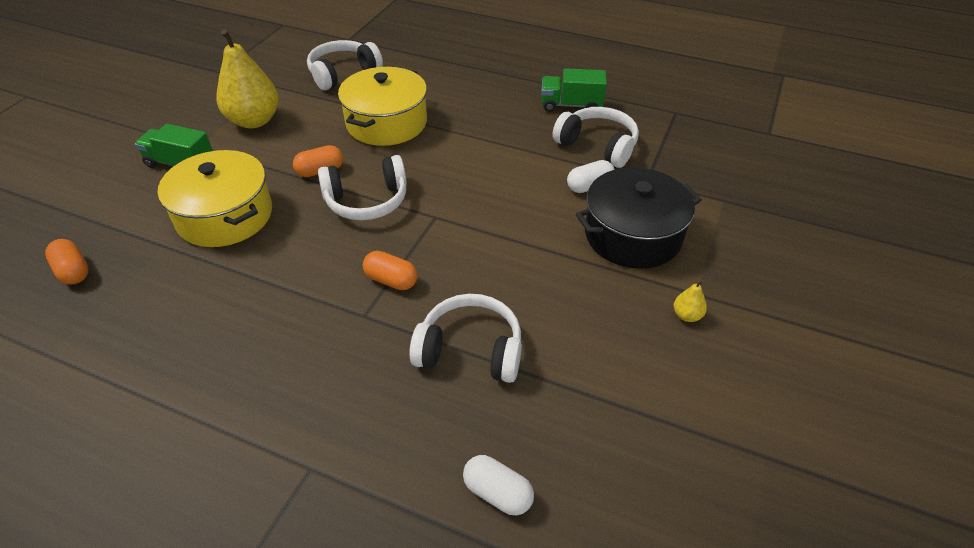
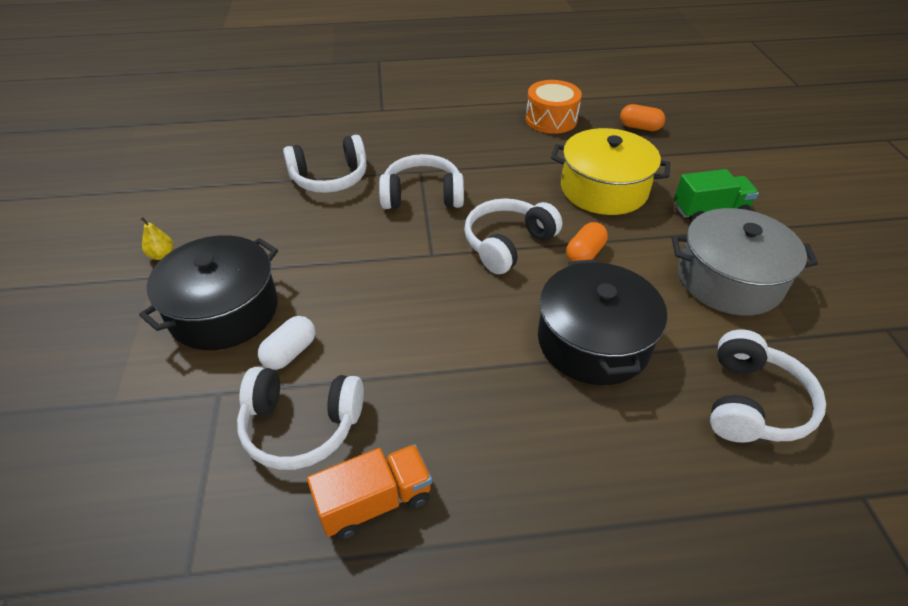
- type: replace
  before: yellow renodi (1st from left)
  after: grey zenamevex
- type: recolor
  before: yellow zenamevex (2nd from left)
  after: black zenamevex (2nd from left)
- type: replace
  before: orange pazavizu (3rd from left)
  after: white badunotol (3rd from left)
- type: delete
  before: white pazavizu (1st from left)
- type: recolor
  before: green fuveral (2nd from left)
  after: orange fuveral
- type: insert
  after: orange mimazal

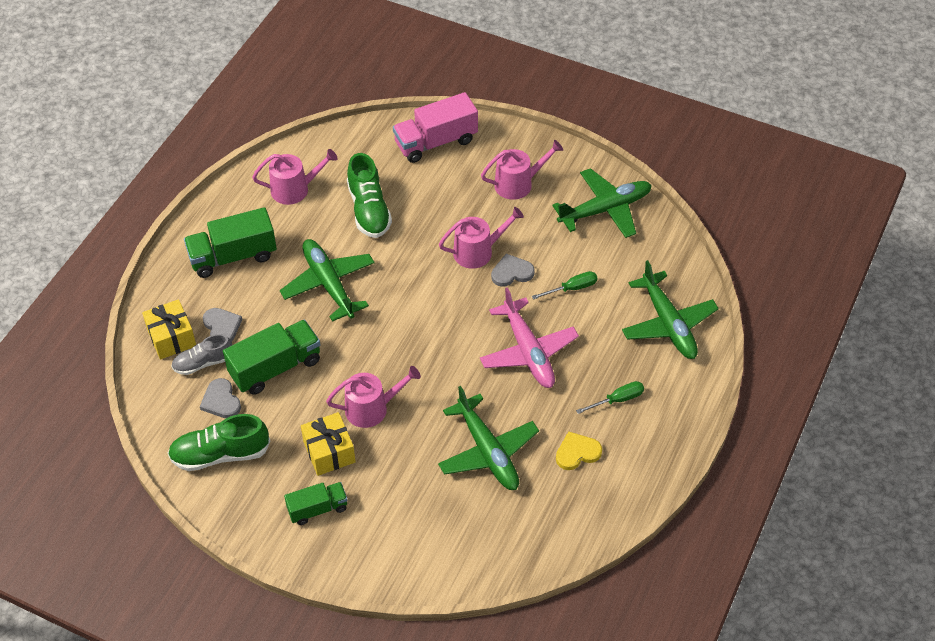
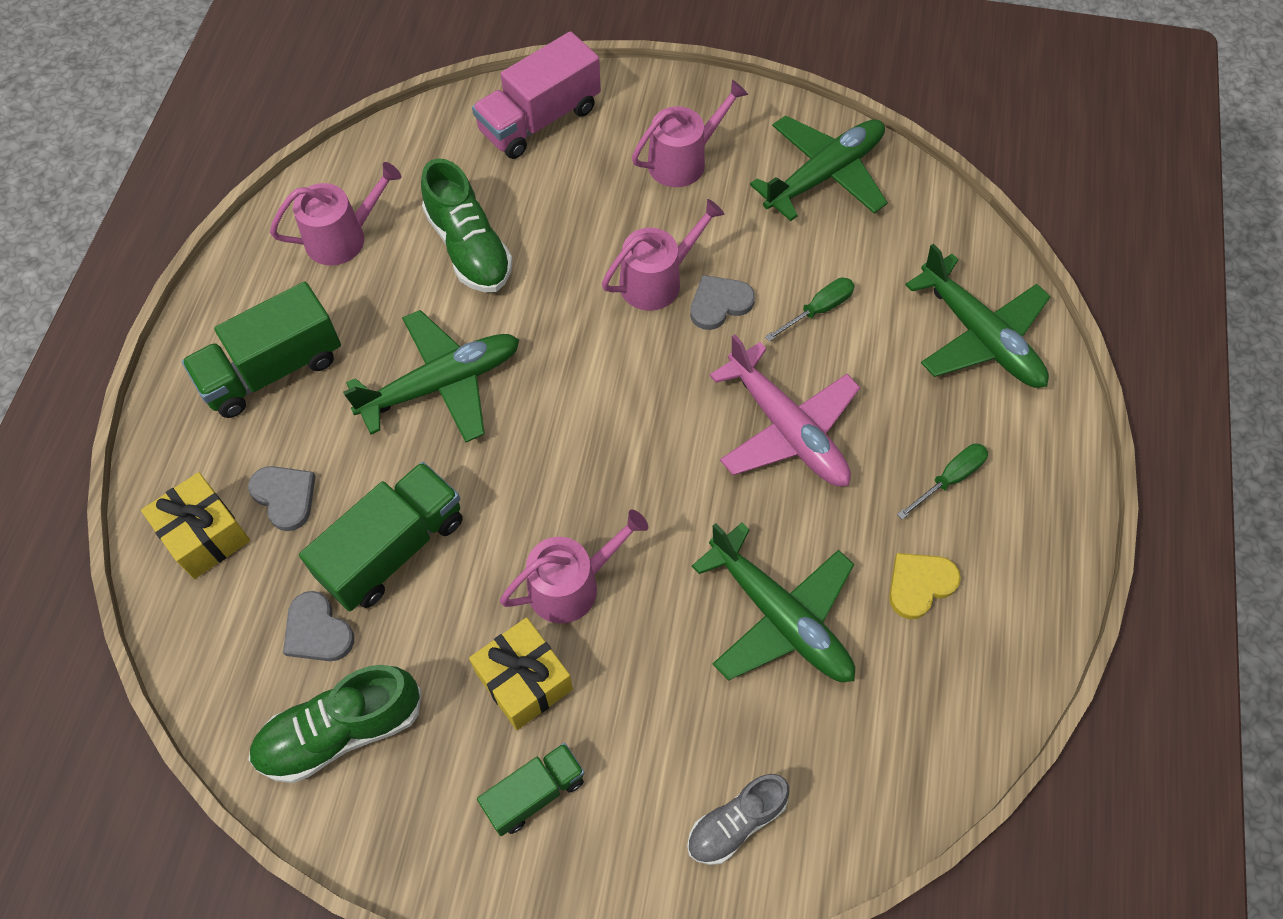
- type: move
  before: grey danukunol
- type: rotate
  before: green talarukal (1st from left)
  turn: 105

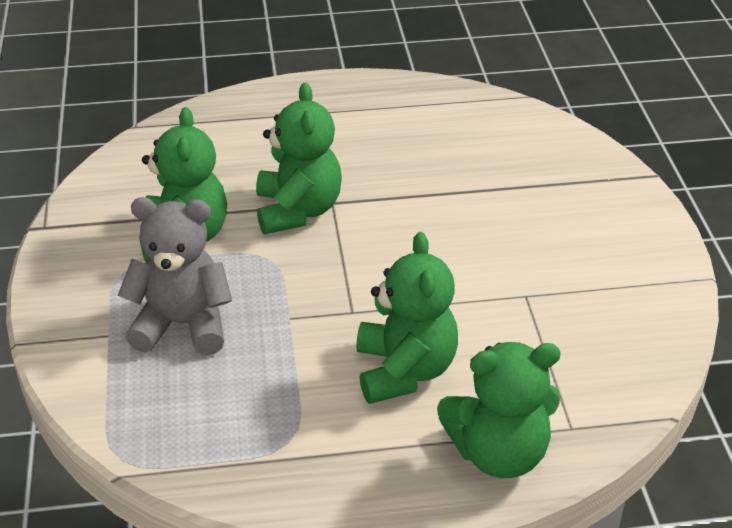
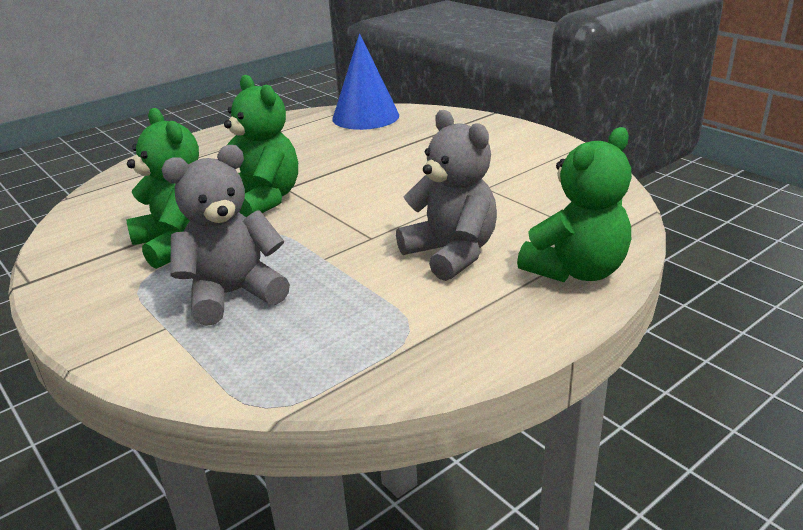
- type: recolor
  before: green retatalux (3rd from left)
  after: grey retatalux (2nd from left)
- type: insert
  after: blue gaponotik

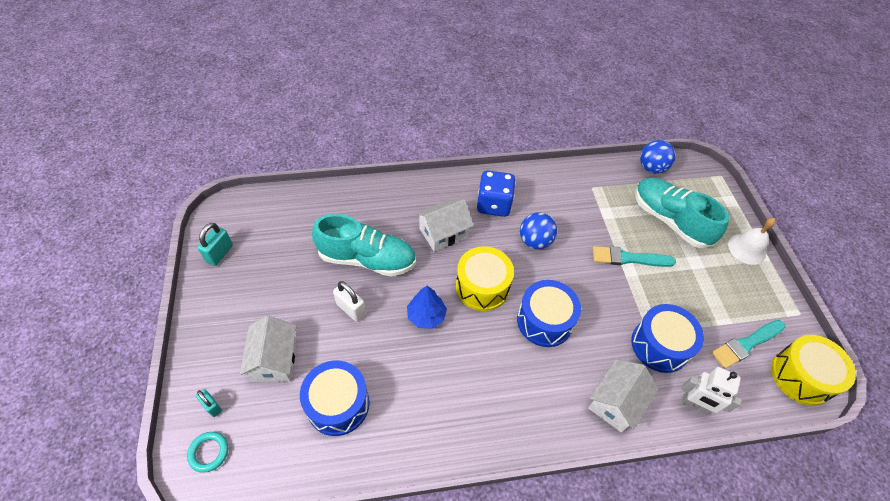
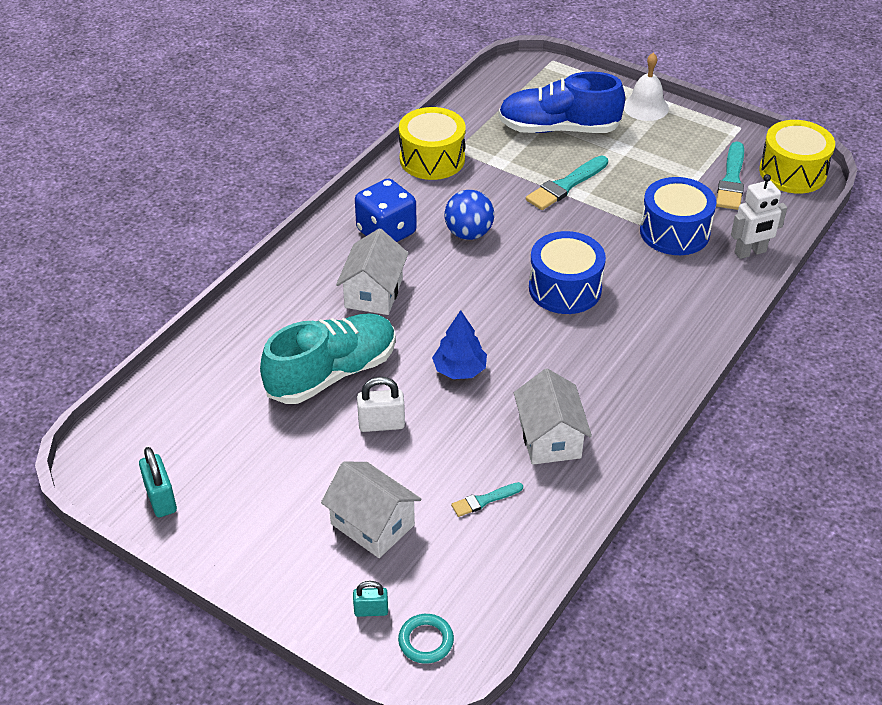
- type: replace
  before: blue mimazal (1st from left)
  after: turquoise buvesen (1st from left)
- type: move
  before: yellow mimazal (1st from left)
- type: move
  before: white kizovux (3rd from left)
- type: recolor
  before: turquoise danukunol (2nd from left)
  after: blue danukunol
- type: delete
  before: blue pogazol (2nd from left)

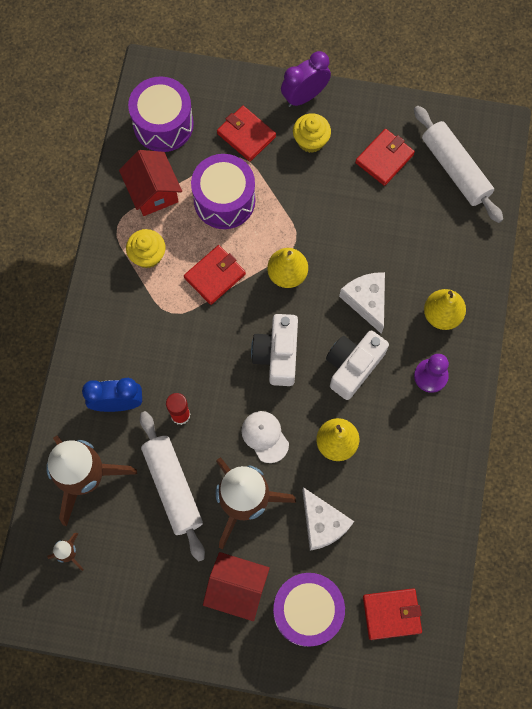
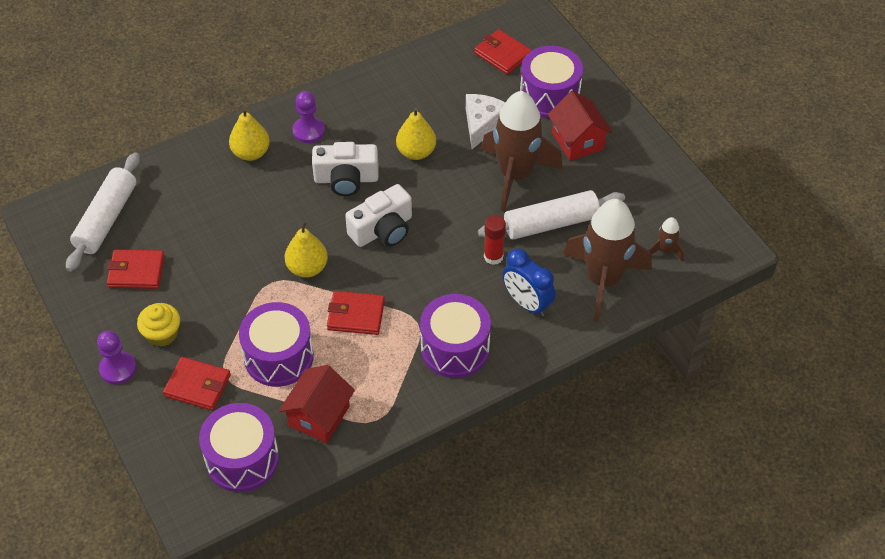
- type: delete
  before: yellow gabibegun (1st from left)
- type: rotate
  before: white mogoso (1st from left in the first image)
  turn: 45
- type: rotate
  before: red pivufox (2nd from left)
  turn: -75
- type: delete
  before: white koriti
- type: replace
  before: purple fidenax
  after: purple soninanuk (1st from left)
- type: delete
  before: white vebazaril (2nd from left)
- type: insert
  after: purple mimazal (3rd from left)

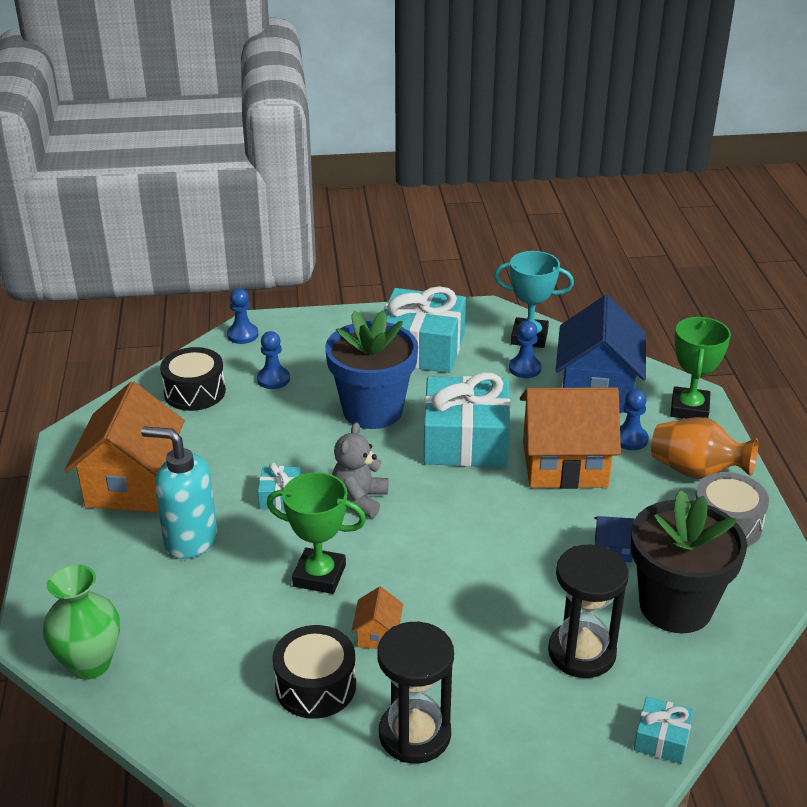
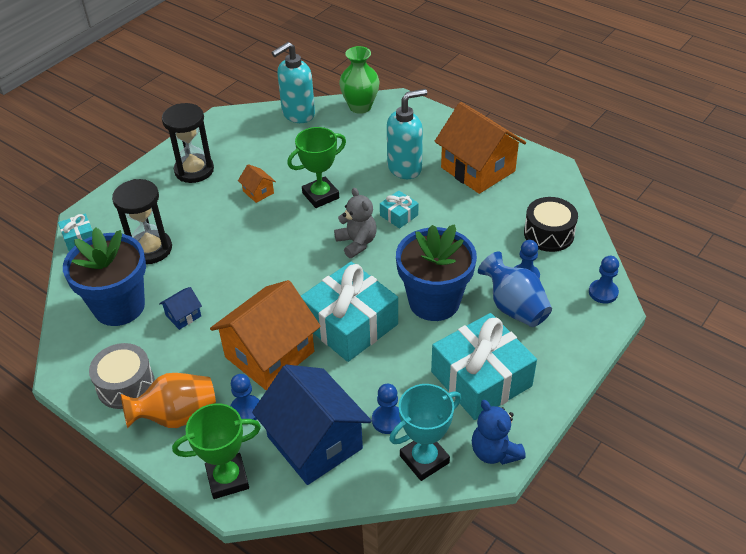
- type: delete
  before: black mimazal (2nd from left)
- type: recolor
  before: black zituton
  after: blue zituton (1st from left)
- type: rotate
  before: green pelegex (2nd from left in the first image)
  turn: -75
- type: insert
  after: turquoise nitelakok (1st from left)
- type: insert
  after: blue retatalux
- type: insert
  after: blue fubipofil

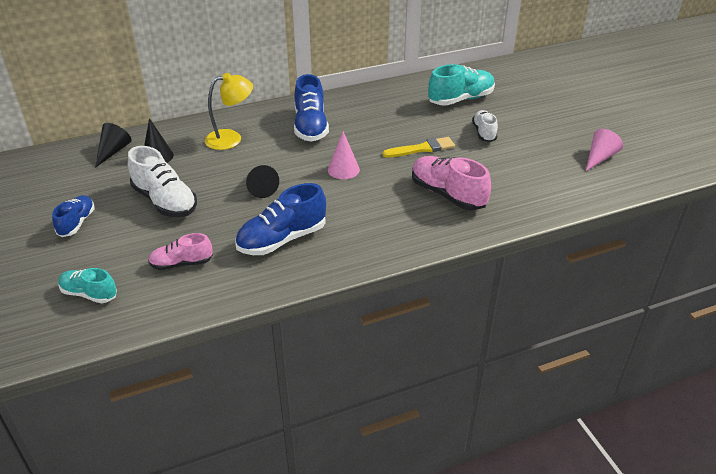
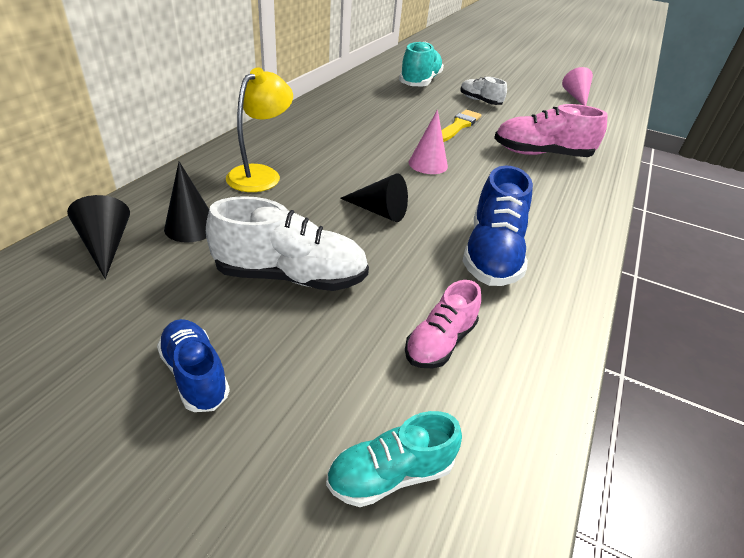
- type: delete
  before: blue danukunol (3rd from left)

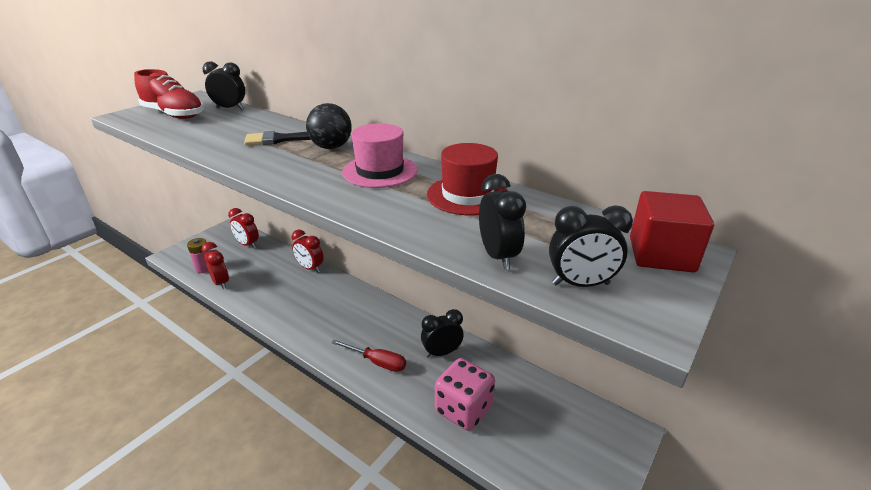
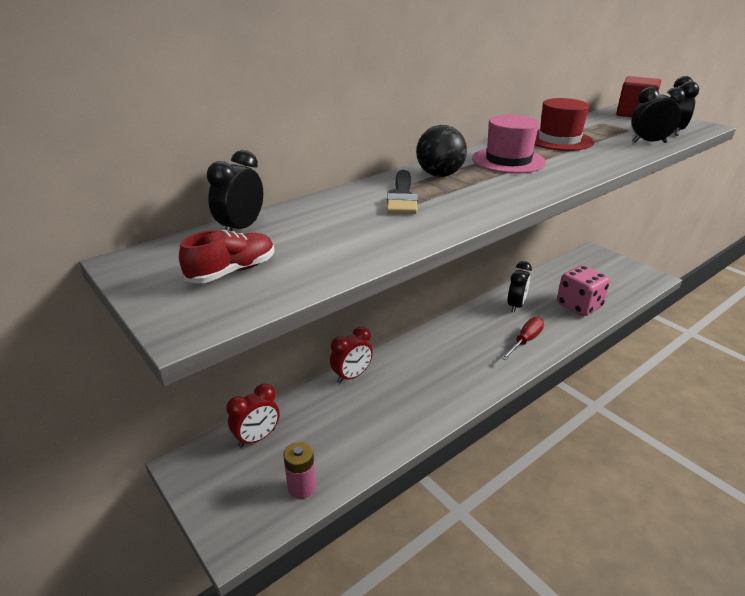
- type: resize
  before: red danukunol
  scale: 0.64
- type: delete
  before: red fidenax (1st from left)
- type: rotate
  before: black fidenax (2nd from left)
  turn: -150

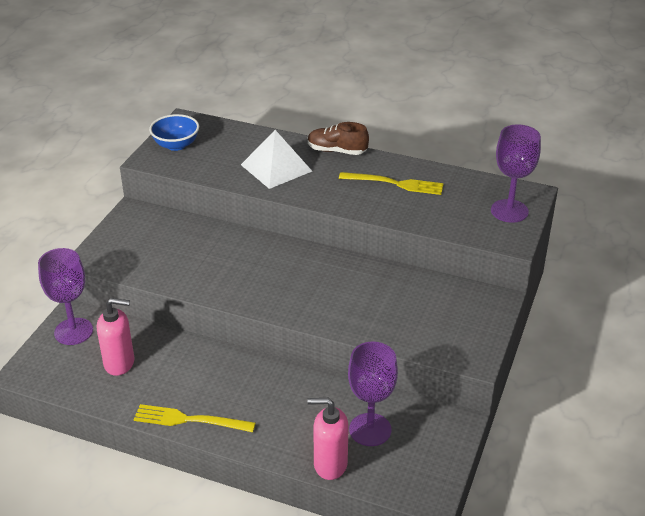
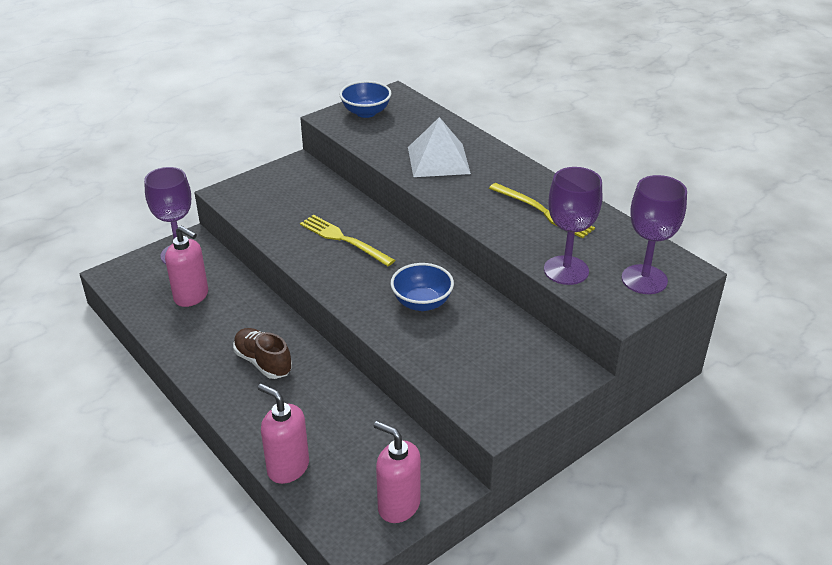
- type: move
  before: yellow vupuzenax (1st from left)
- type: move
  before: brown danukunol
- type: move
  before: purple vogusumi (2nd from left)
- type: insert
  after: pink nitelakok (3rd from left)
- type: insert
  after: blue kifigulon (2nd from left)

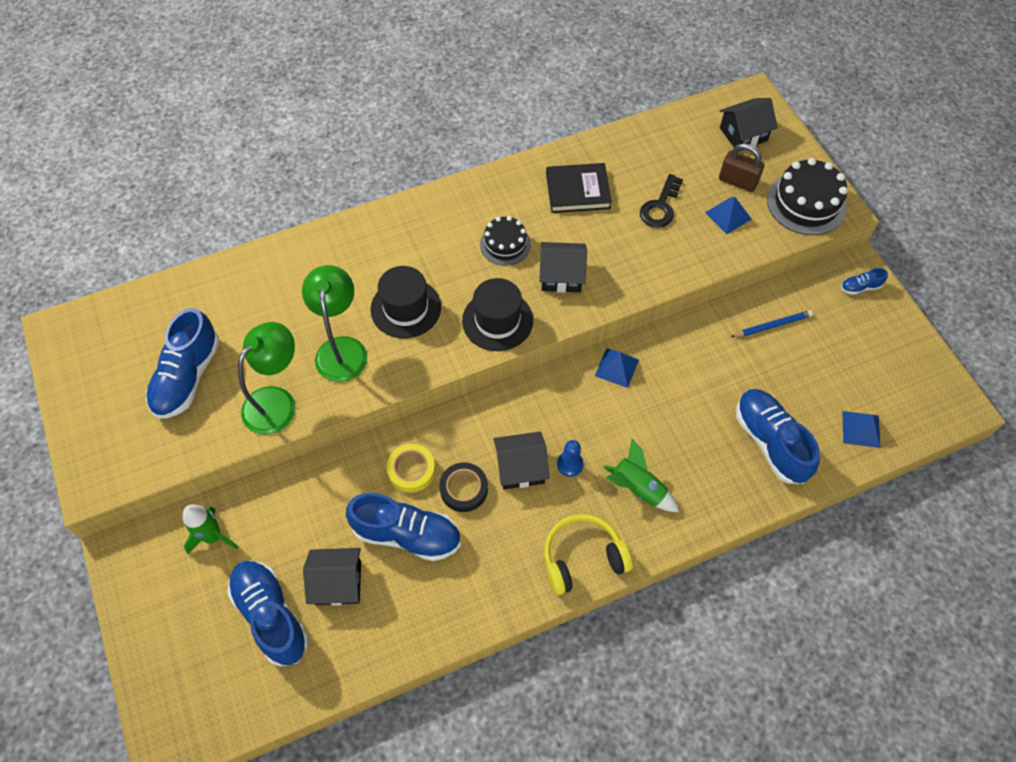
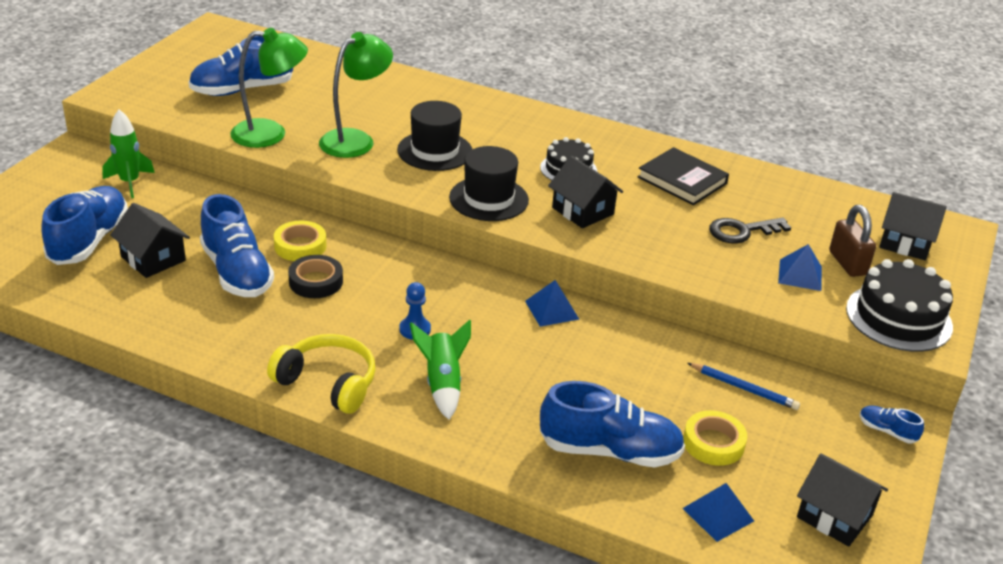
- type: move
  before: black kizovux (2nd from left in the first image)
  after: black kizovux (3rd from left)
- type: rotate
  before: blue danukunol (4th from left)
  turn: 75
- type: insert
  after: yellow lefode (2nd from left)

